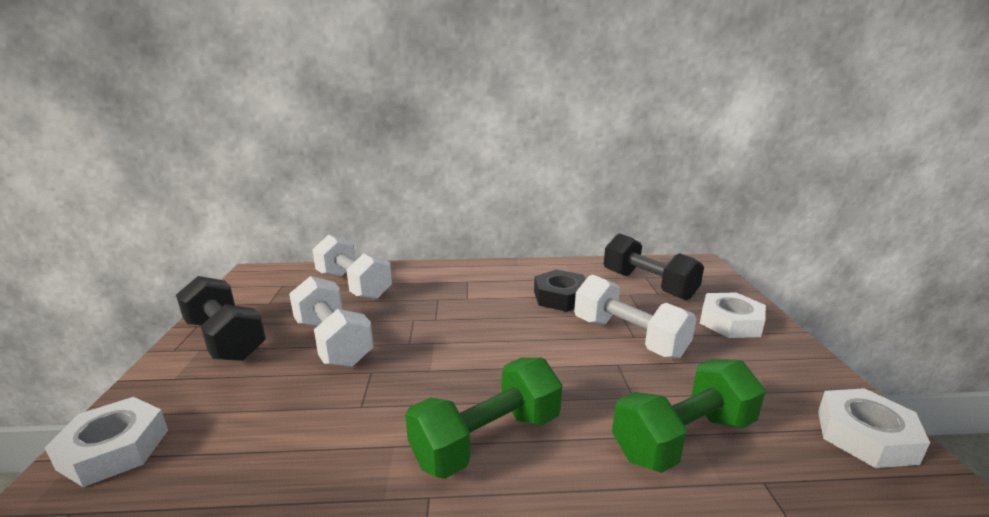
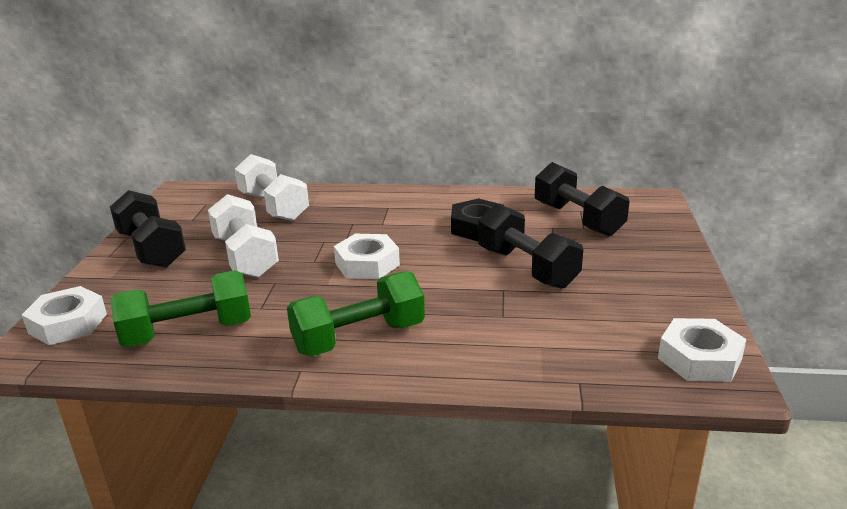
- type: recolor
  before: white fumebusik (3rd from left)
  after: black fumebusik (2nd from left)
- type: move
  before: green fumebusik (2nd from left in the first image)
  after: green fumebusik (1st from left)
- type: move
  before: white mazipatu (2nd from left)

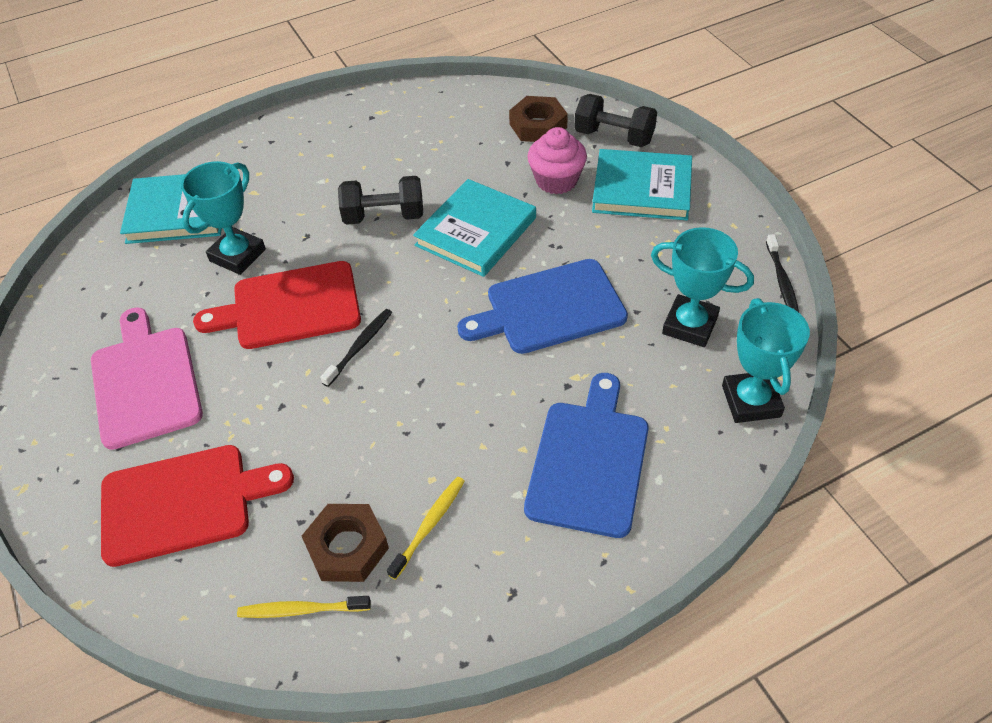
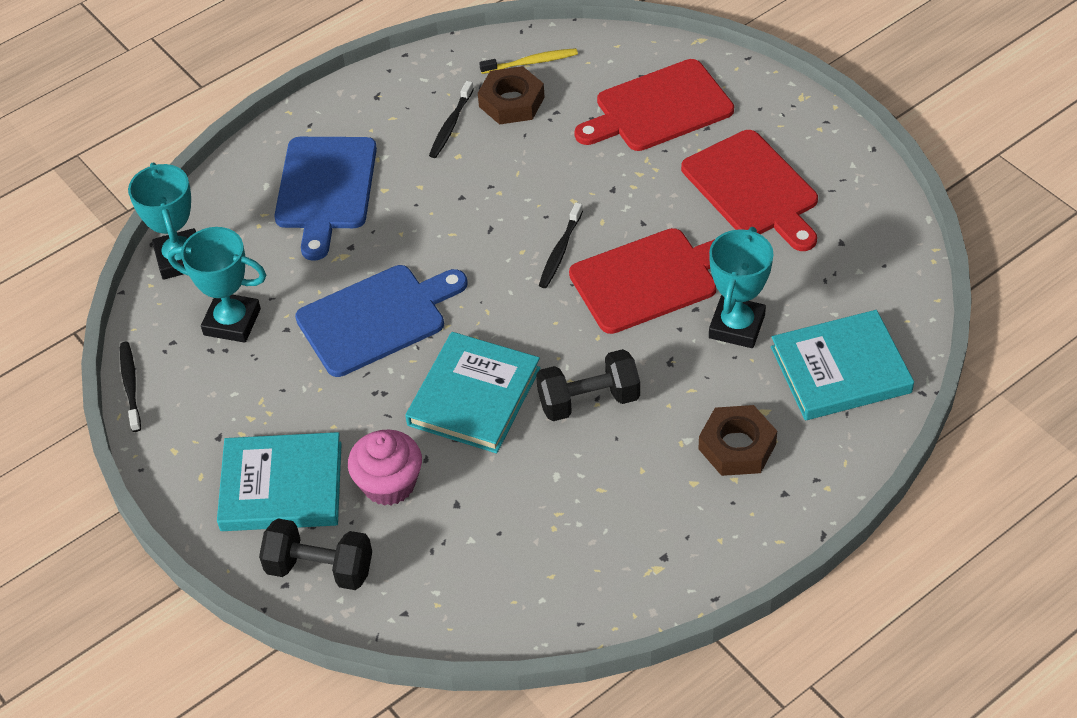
- type: recolor
  before: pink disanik
  after: red disanik (3rd from left)
- type: recolor
  before: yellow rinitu (2nd from left)
  after: black rinitu (2nd from left)
- type: move
  before: brown mazipatu (2nd from left)

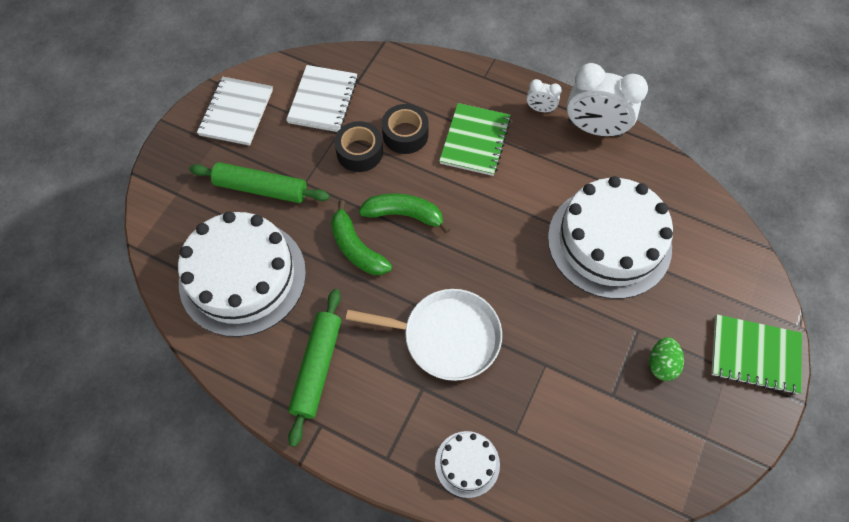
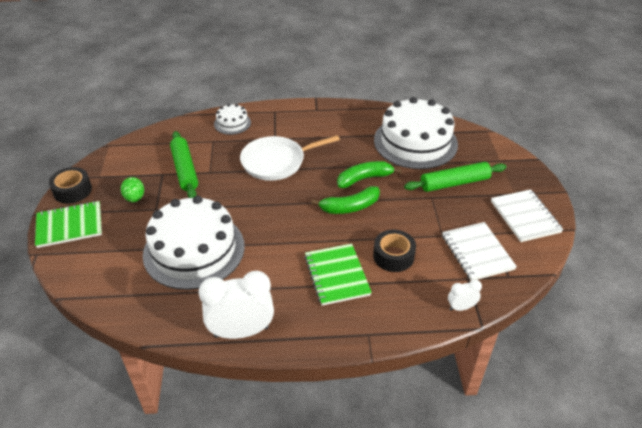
- type: move
  before: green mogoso (2nd from left in the first image)
  after: green mogoso (1st from left)
- type: rotate
  before: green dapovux (1st from left in the first image)
  turn: -45
- type: move
  before: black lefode (1st from left)
- type: move
  before: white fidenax (1st from left in the first image)
  after: white fidenax (2nd from left)

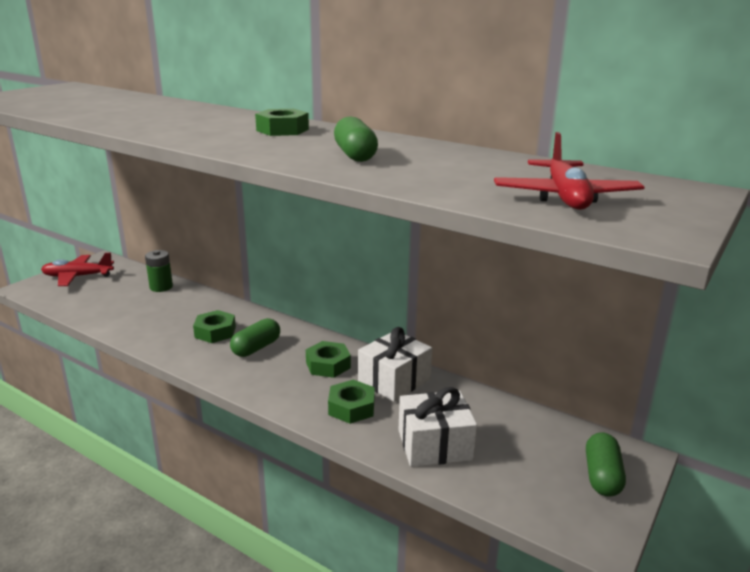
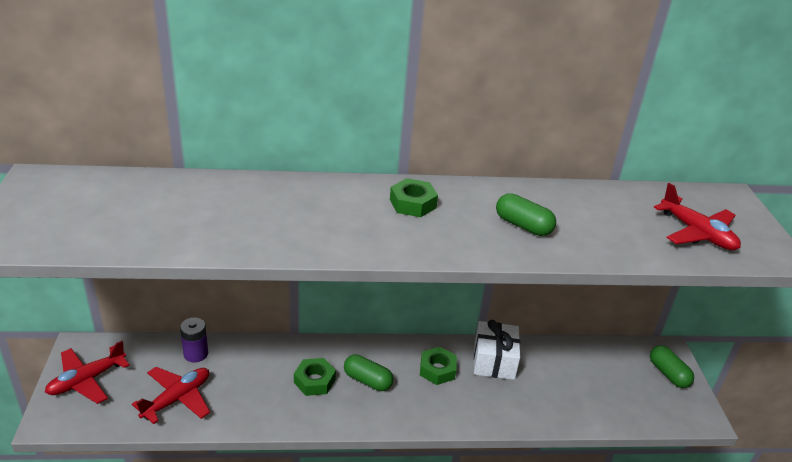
- type: recolor
  before: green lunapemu
  after: purple lunapemu
- type: rotate
  before: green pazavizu (1st from left)
  turn: -60
- type: delete
  before: green mazipatu (4th from left)
- type: delete
  before: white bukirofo (2nd from left)
- type: insert
  after: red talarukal (2nd from left)

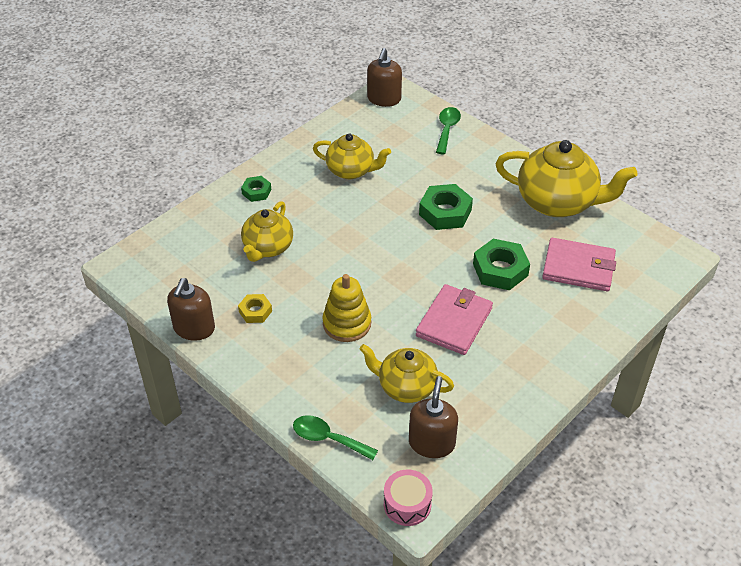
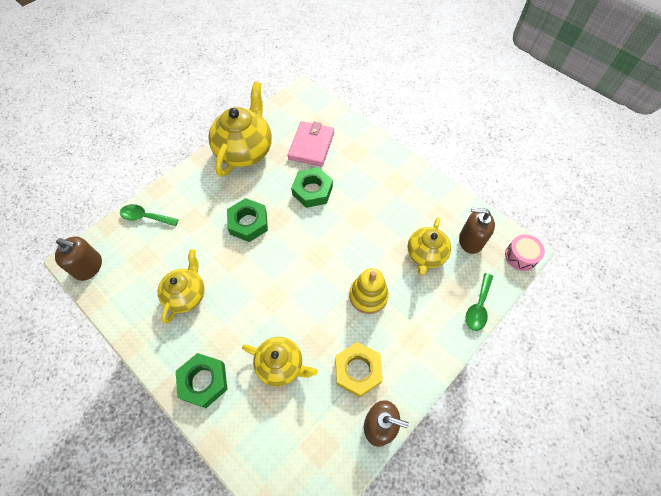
- type: resize
  before: yellow mazipatu
  scale: 1.76
- type: resize
  before: green mazipatu (1st from left)
  scale: 1.76
- type: delete
  before: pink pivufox (1st from left)

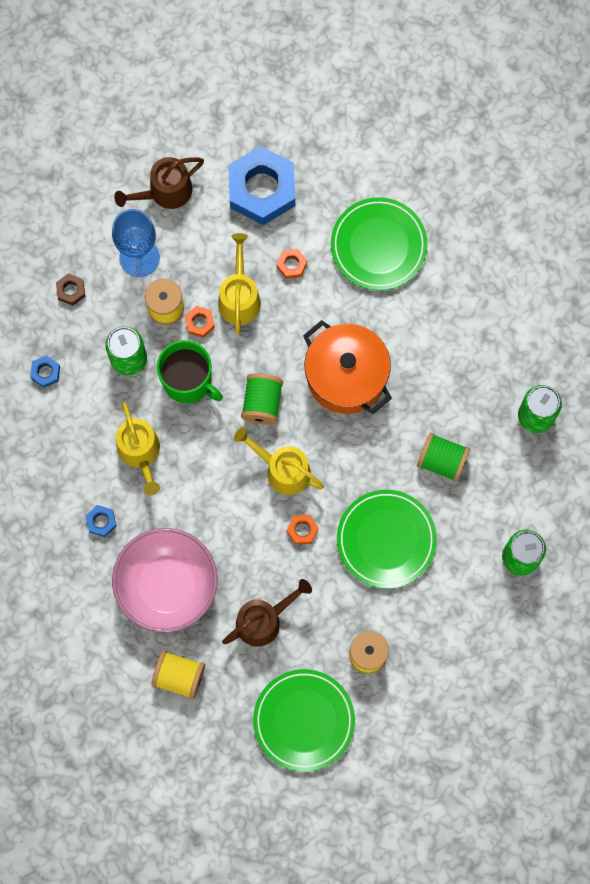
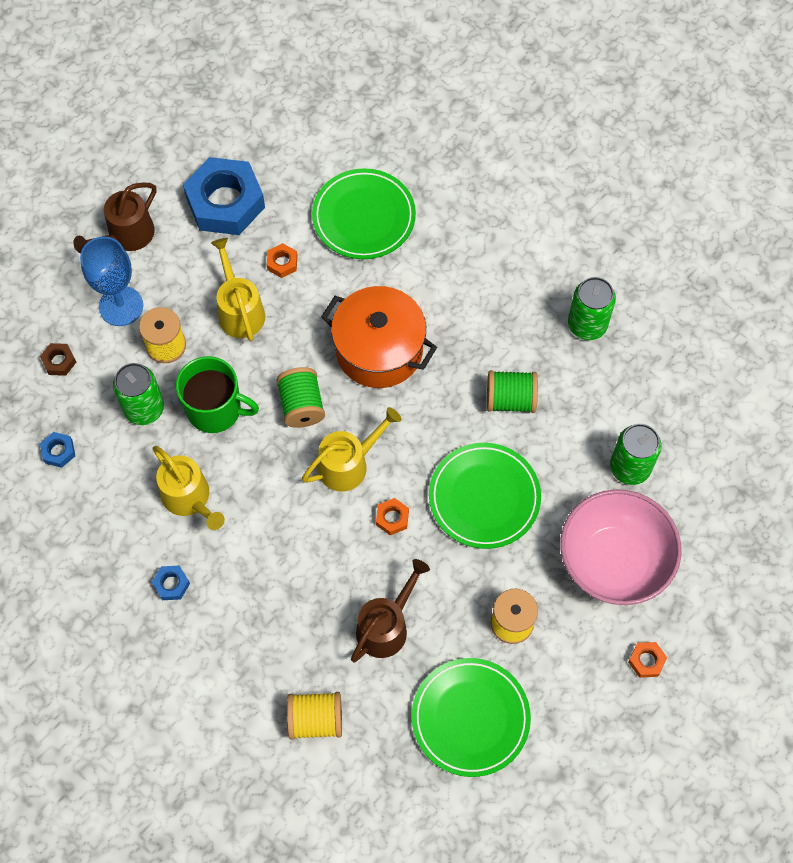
- type: move
  before: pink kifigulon
- type: move
  before: orange mazipatu (1st from left in the first image)
  after: orange mazipatu (3rd from left)
- type: rotate
  before: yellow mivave (3rd from left)
  turn: 135

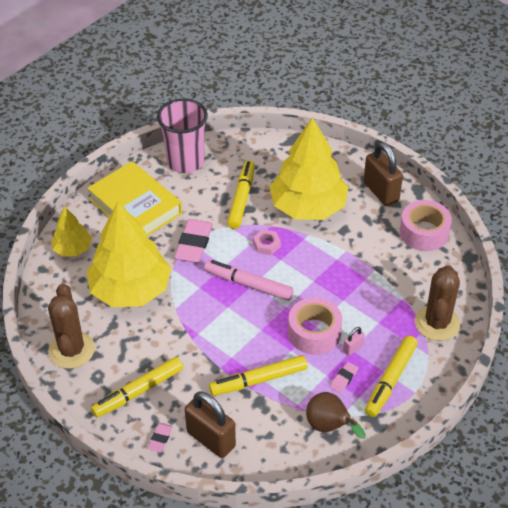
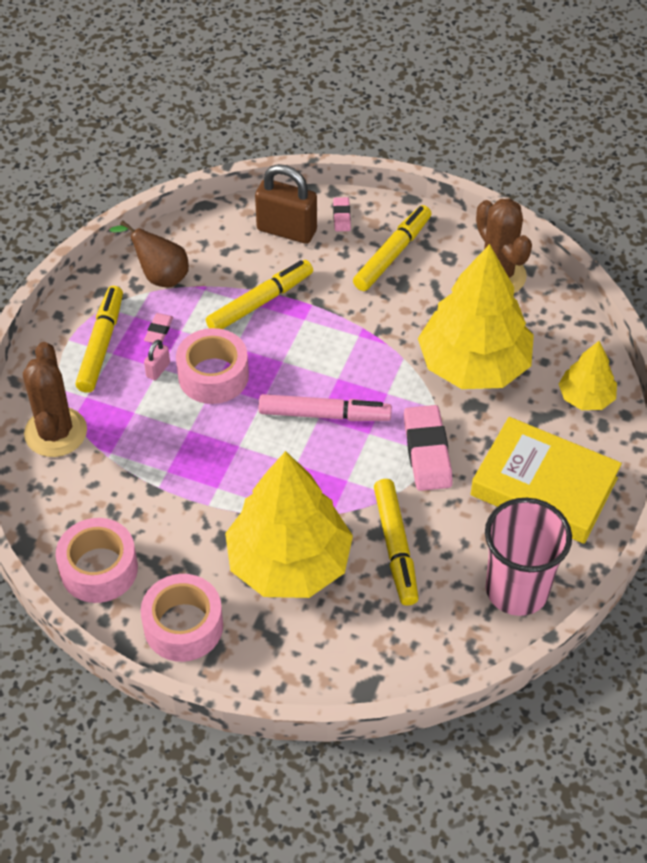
- type: delete
  before: pink mazipatu
- type: replace
  before: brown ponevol (2nd from left)
  after: pink lefode (2nd from left)

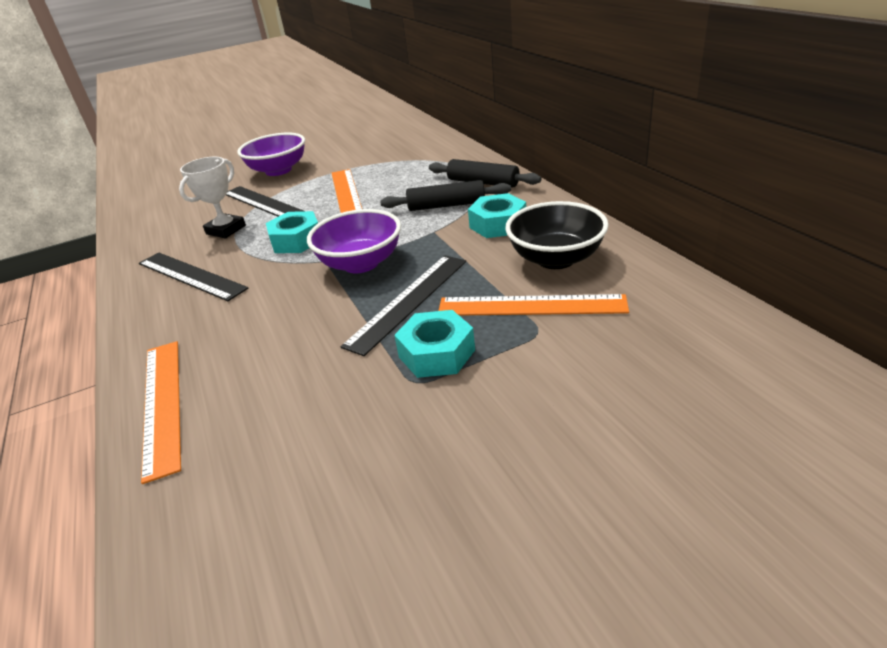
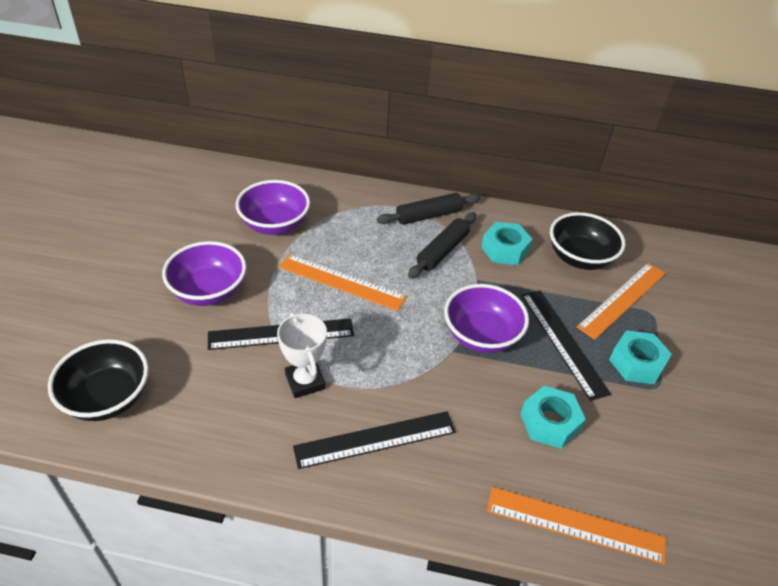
- type: move
  before: turquoise mazipatu (1st from left in the first image)
  after: turquoise mazipatu (2nd from left)
- type: insert
  after: black kifigulon (1st from left)
- type: insert
  after: purple kifigulon (2nd from left)

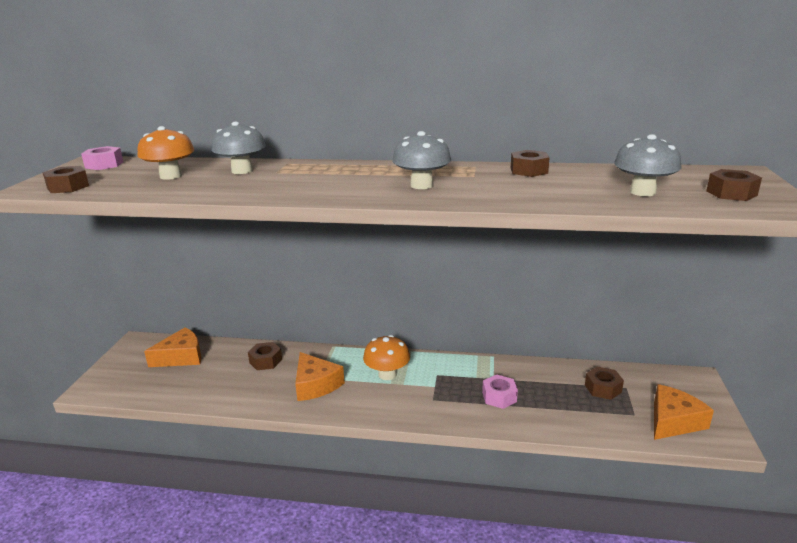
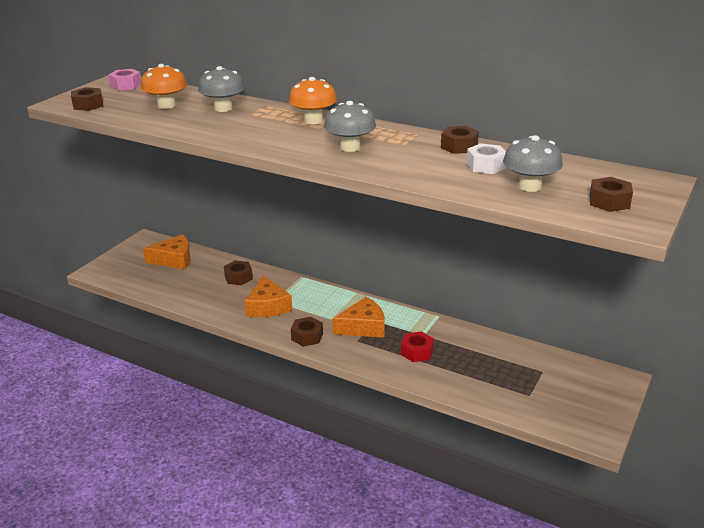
- type: move
  before: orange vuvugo (2nd from left)
- type: recolor
  before: pink mazipatu (2nd from left)
  after: red mazipatu
- type: move
  before: brown mazipatu (4th from left in the first image)
  after: brown mazipatu (3rd from left)
- type: move
  before: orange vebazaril (3rd from left)
- type: insert
  after: white mazipatu

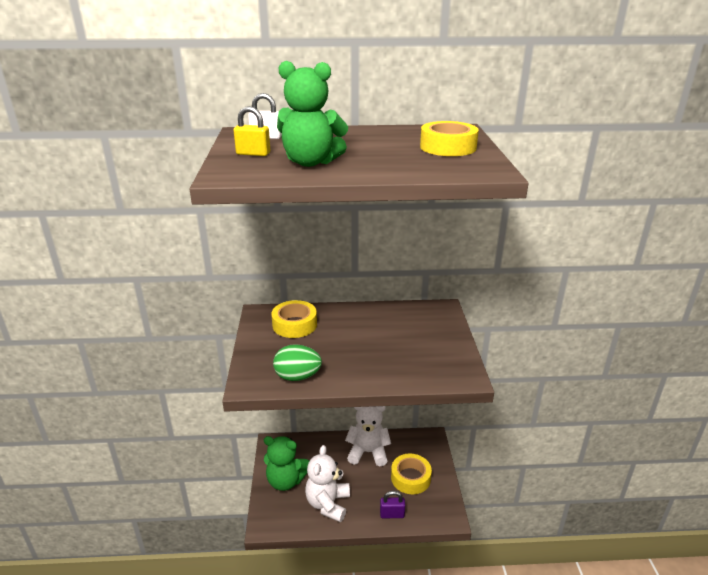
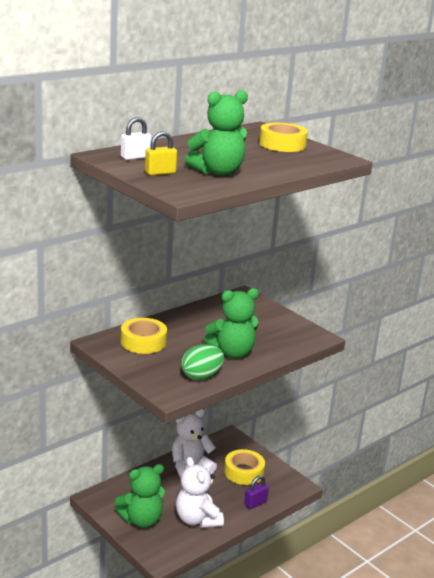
- type: insert
  after: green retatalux (3rd from left)

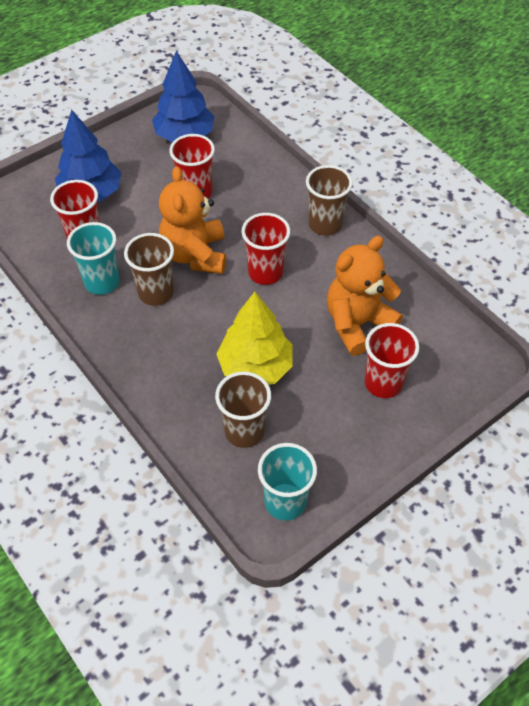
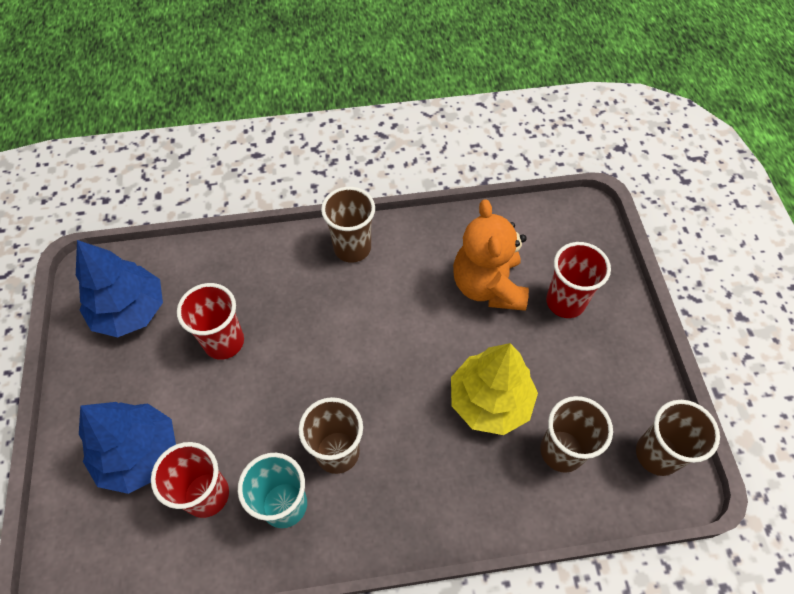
- type: delete
  before: orange retatalux (1st from left)
- type: delete
  before: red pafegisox (3rd from left)
- type: recolor
  before: turquoise pafegisox (2nd from left)
  after: brown pafegisox (4th from left)

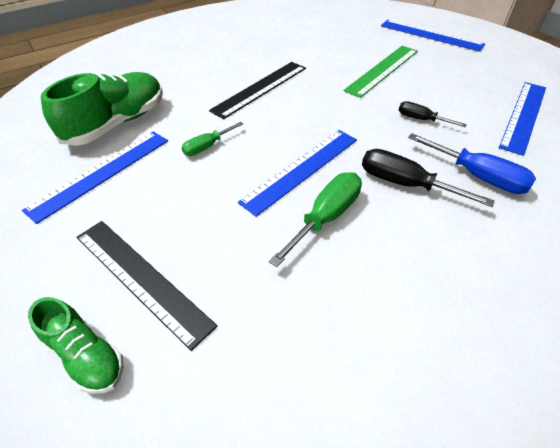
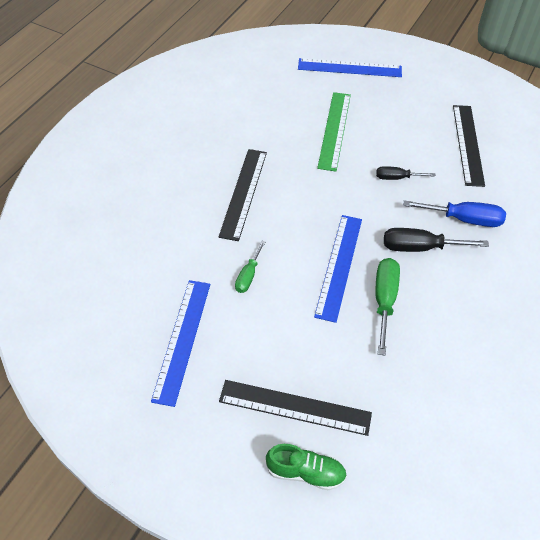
- type: delete
  before: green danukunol (2nd from left)
- type: recolor
  before: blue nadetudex (4th from left)
  after: black nadetudex (3rd from left)

